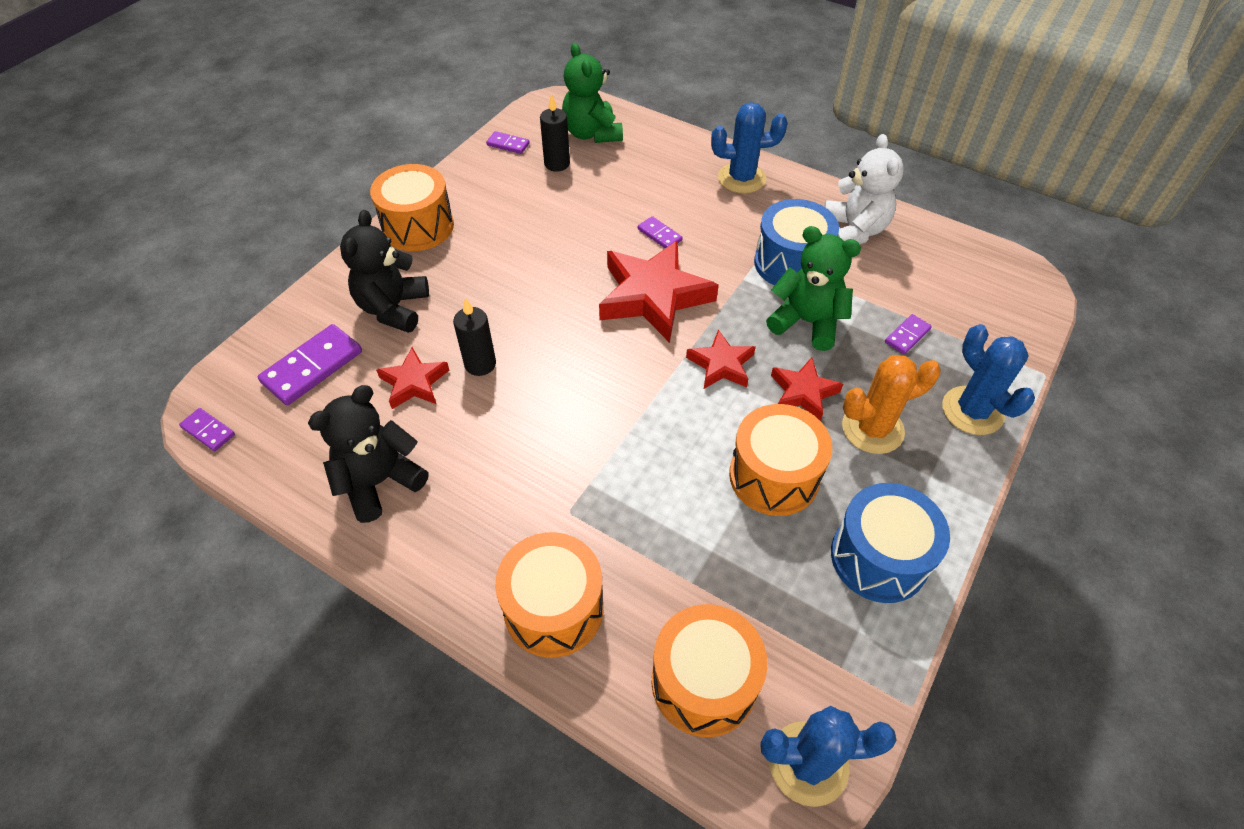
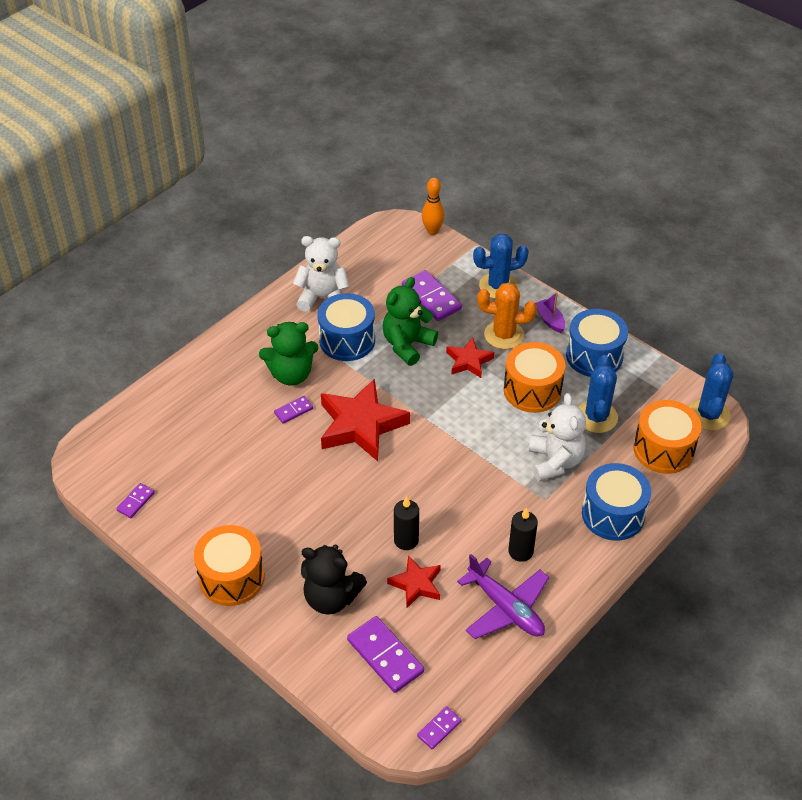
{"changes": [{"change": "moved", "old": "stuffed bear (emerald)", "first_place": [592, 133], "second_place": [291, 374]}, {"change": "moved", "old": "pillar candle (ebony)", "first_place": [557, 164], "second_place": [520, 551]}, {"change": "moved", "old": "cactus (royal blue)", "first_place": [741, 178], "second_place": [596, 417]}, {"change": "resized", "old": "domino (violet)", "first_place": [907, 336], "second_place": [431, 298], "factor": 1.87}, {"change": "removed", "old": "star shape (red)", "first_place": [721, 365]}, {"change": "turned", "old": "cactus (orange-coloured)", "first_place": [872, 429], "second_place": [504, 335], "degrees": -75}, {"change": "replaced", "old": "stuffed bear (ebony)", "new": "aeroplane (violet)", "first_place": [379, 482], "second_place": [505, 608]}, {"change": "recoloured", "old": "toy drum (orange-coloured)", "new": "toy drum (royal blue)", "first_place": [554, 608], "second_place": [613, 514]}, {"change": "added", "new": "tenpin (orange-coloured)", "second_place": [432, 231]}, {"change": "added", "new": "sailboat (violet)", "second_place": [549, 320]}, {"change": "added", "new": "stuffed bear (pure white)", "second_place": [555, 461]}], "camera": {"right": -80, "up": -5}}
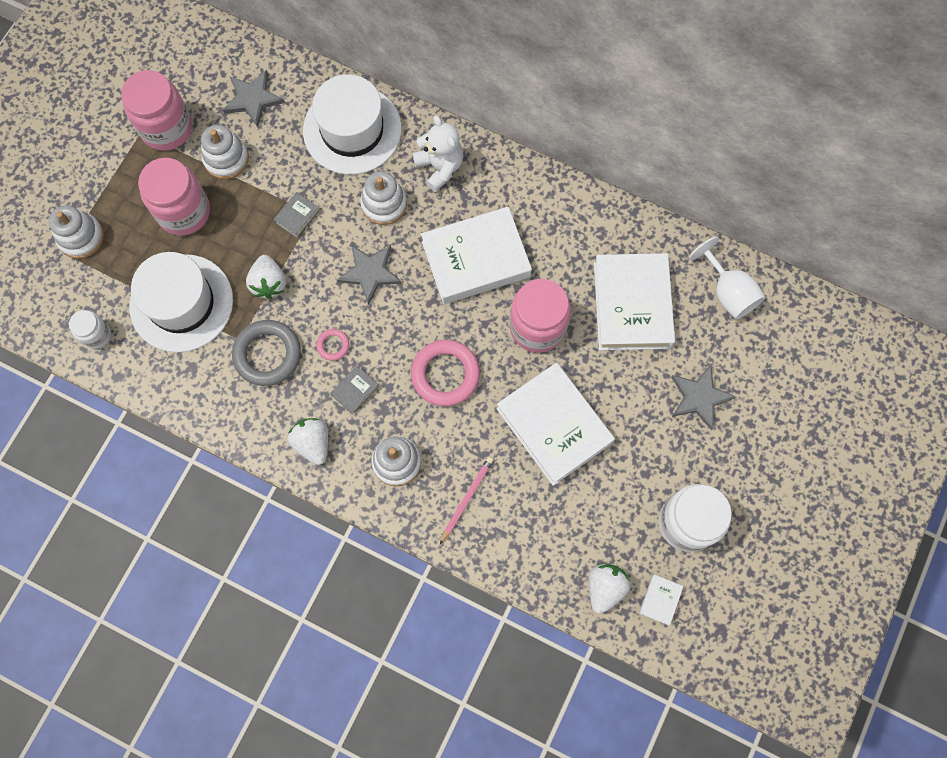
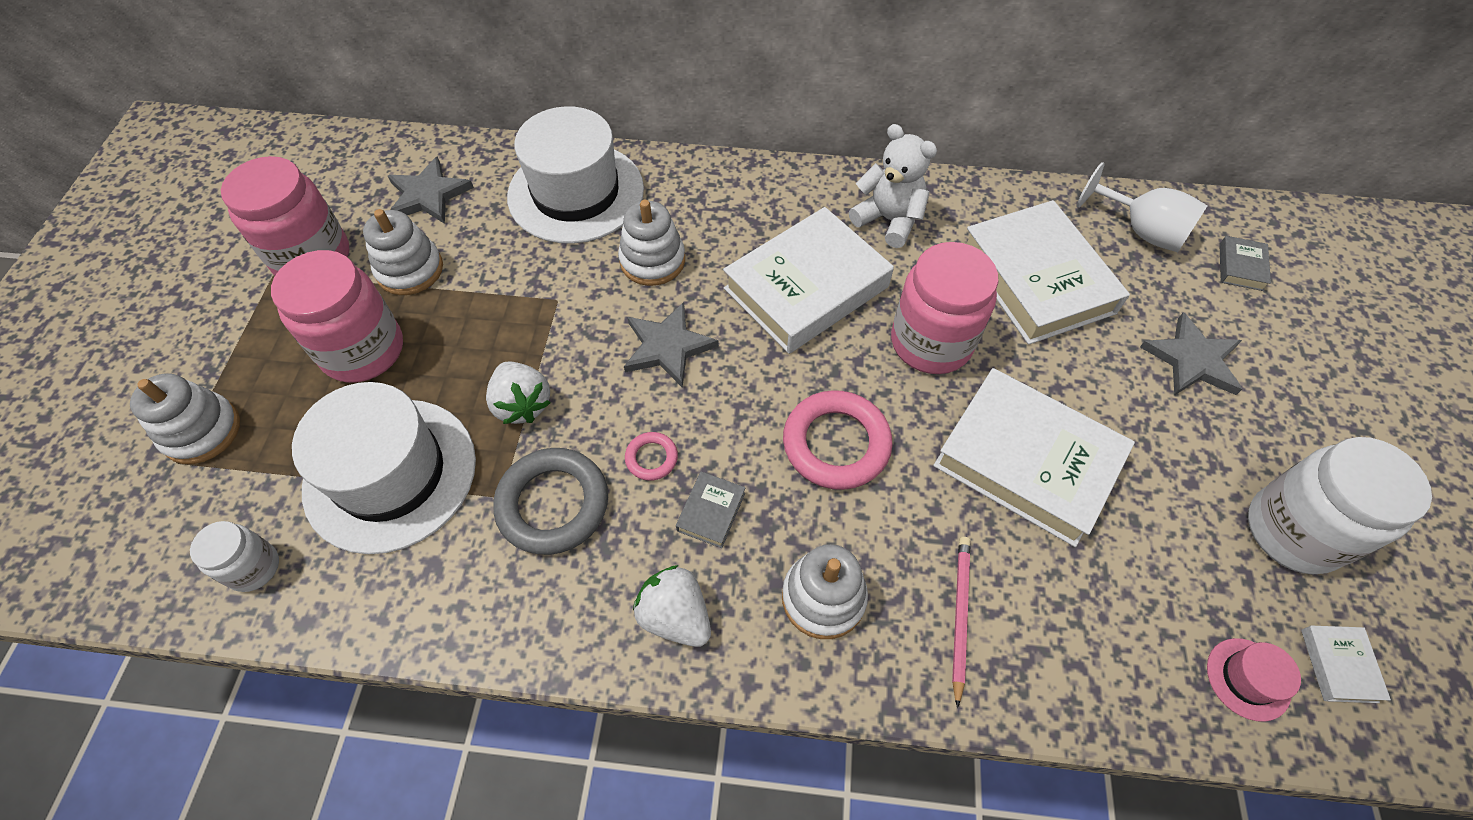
{"changes": [{"change": "moved", "old": "stuffed bear (pure white)", "first_place": [440, 167], "second_place": [888, 220]}, {"change": "moved", "old": "hardback (gray)", "first_place": [297, 216], "second_place": [1240, 267]}, {"change": "replaced", "old": "strawberry (pure white)", "new": "hat (rosy)", "first_place": [605, 587], "second_place": [1248, 679]}], "camera": {"right": -20, "up": -15}}
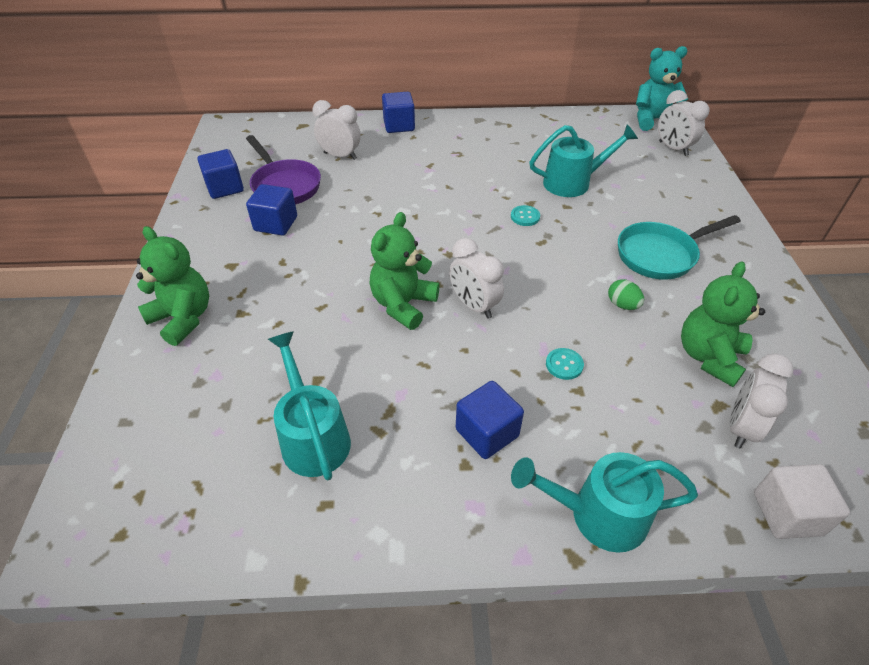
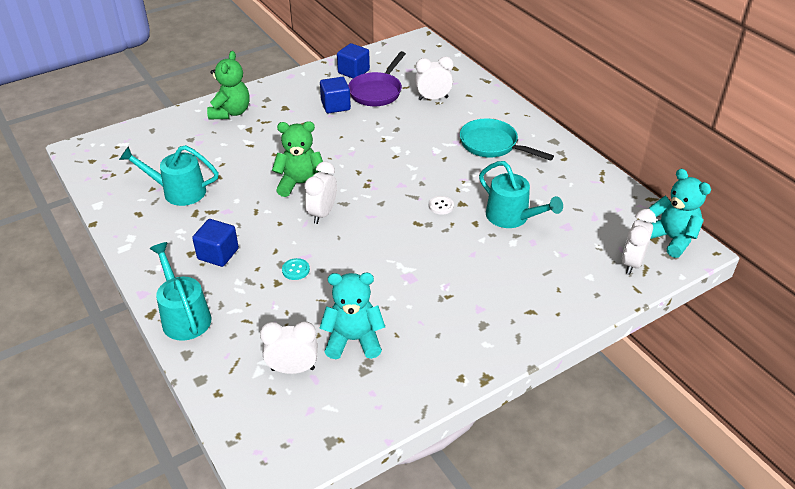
{"changes": [{"change": "removed", "old": "cube (royal blue)", "first_place": [399, 125]}, {"change": "turned", "old": "clock (pure white)", "first_place": [340, 156], "second_place": [433, 98], "degrees": -90}, {"change": "recoloured", "old": "button (aqua)", "new": "button (pure white)", "first_place": [525, 217], "second_place": [441, 206]}, {"change": "moved", "old": "skillet (aqua)", "first_place": [660, 255], "second_place": [492, 145]}, {"change": "recoloured", "old": "stuffed bear (emerald)", "new": "stuffed bear (aqua)", "first_place": [709, 357], "second_place": [353, 340]}, {"change": "removed", "old": "toy egg (emerald)", "first_place": [622, 305]}, {"change": "turned", "old": "watering pot (aqua)", "first_place": [313, 436], "second_place": [178, 191], "degrees": -120}, {"change": "removed", "old": "cube (pure white)", "first_place": [787, 513]}], "camera": {"right": 60, "up": -5}}
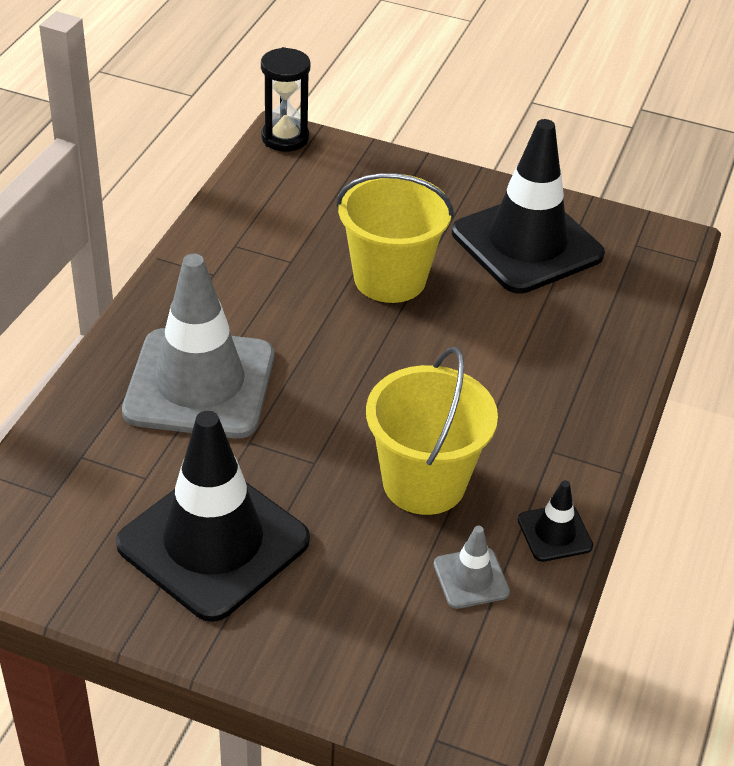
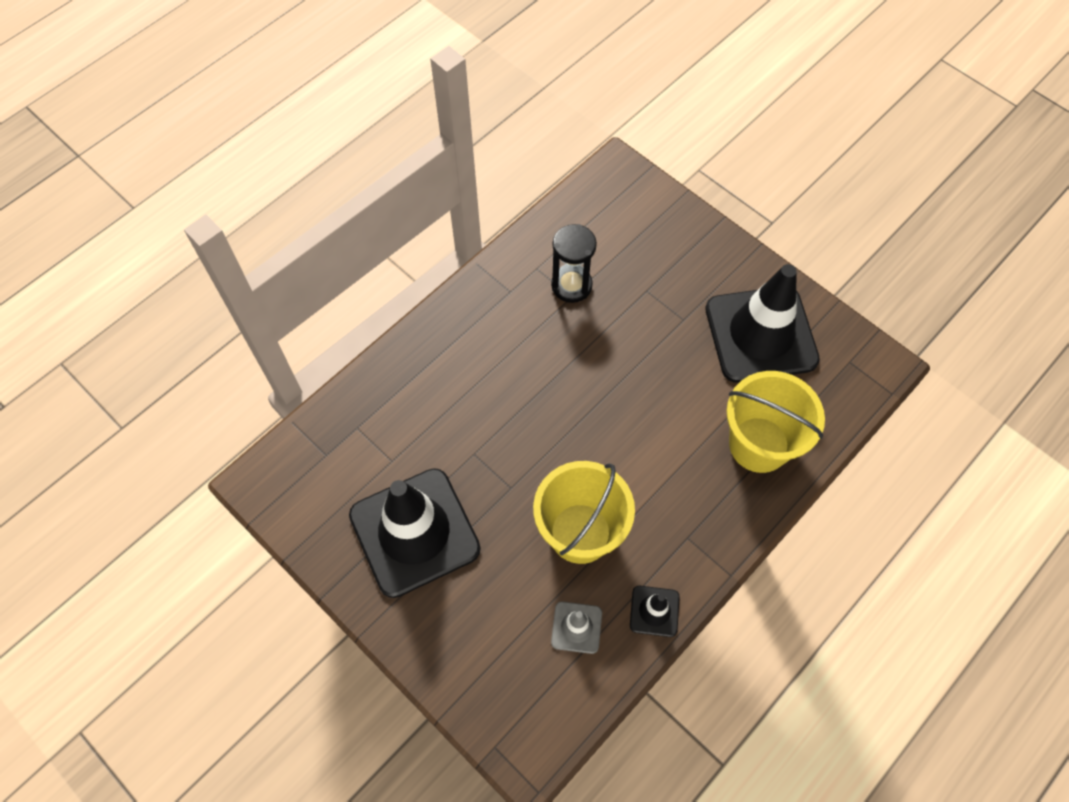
{"changes": [{"change": "moved", "old": "hourglass (ebony)", "first_place": [285, 138], "second_place": [571, 285]}, {"change": "moved", "old": "sand bucket (yellow)", "first_place": [390, 278], "second_place": [759, 444]}, {"change": "removed", "old": "road cone (gray)", "first_place": [200, 384]}], "camera": {"right": 25, "up": 20}}
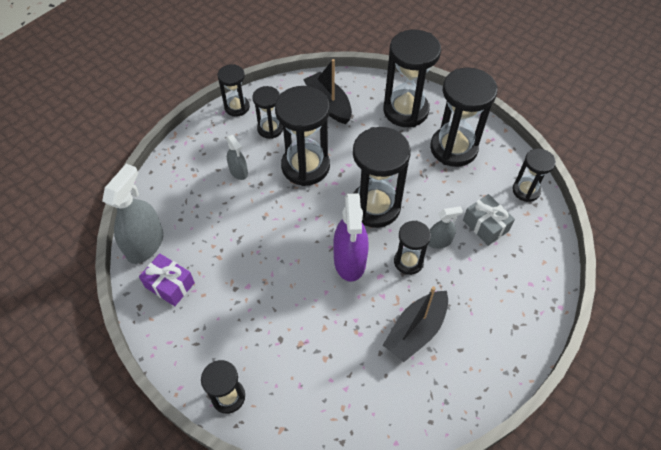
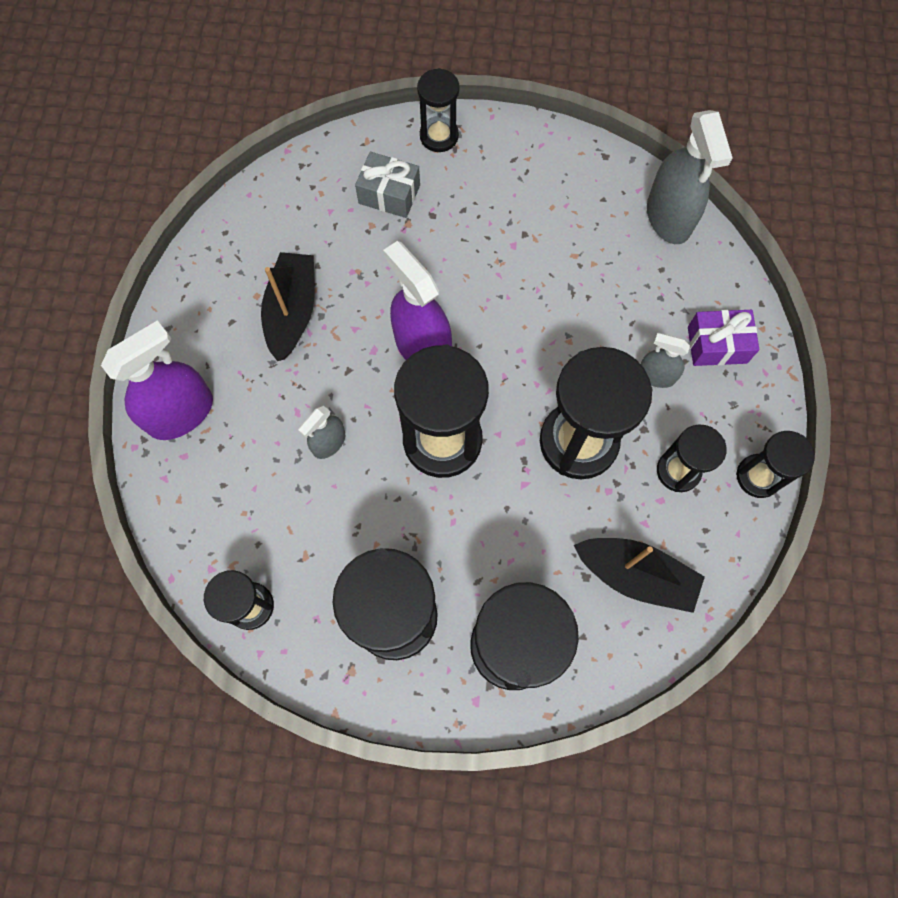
{"changes": [{"change": "moved", "old": "wrapped gift (gray)", "first_place": [485, 225], "second_place": [389, 194]}, {"change": "removed", "old": "hourglass (ebony)", "first_place": [408, 261]}, {"change": "moved", "old": "wrapped gift (violet)", "first_place": [170, 285], "second_place": [717, 345]}, {"change": "added", "new": "spray bottle (violet)", "second_place": [181, 413]}], "camera": {"right": 145, "up": 15}}
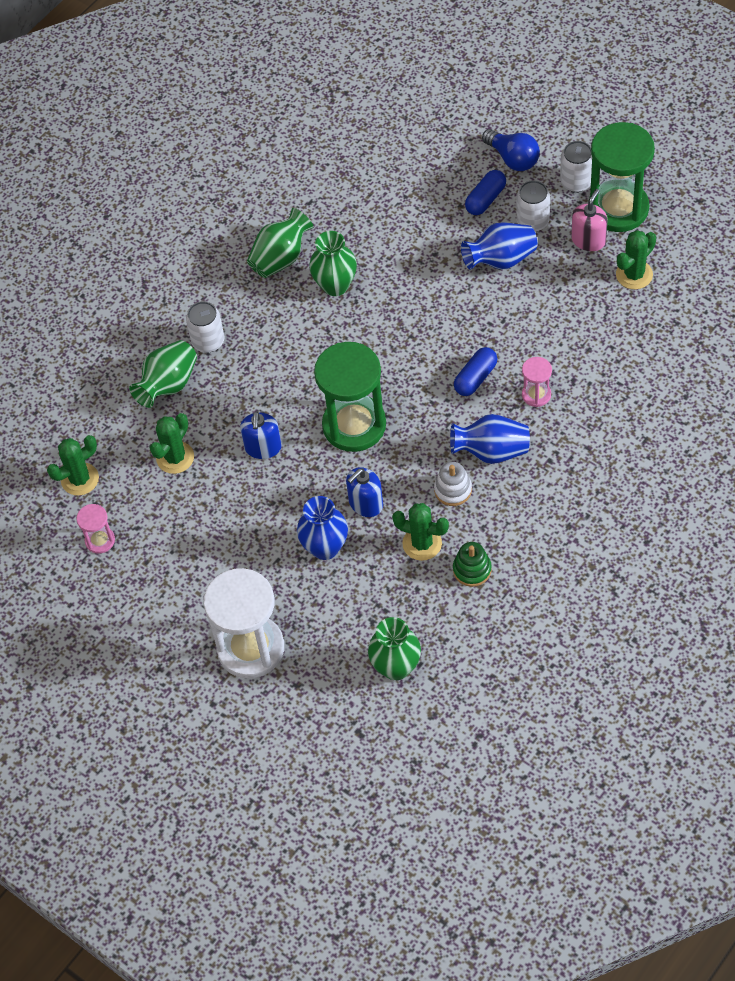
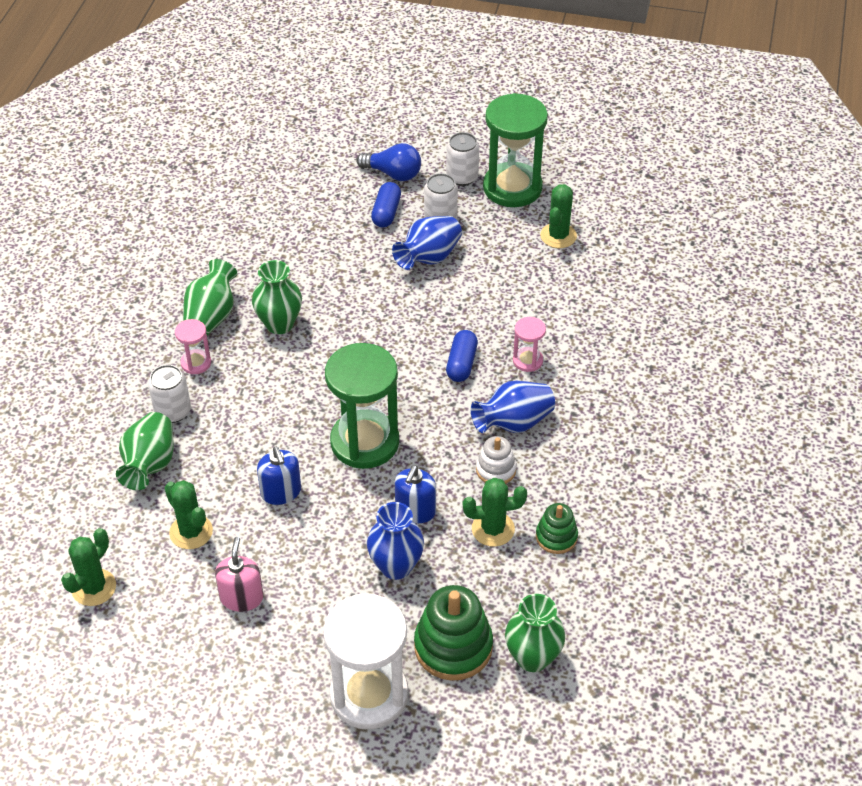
{"changes": [{"change": "moved", "old": "soap pump (rosy)", "first_place": [588, 240], "second_place": [241, 597]}, {"change": "turned", "old": "cactus (emerald)", "first_place": [175, 457], "second_place": [191, 532], "degrees": -45}, {"change": "moved", "old": "hourglass (rosy)", "first_place": [100, 540], "second_place": [196, 363]}, {"change": "added", "new": "stacking rings (emerald)", "second_place": [453, 646]}], "camera": {"right": -30, "up": -10}}
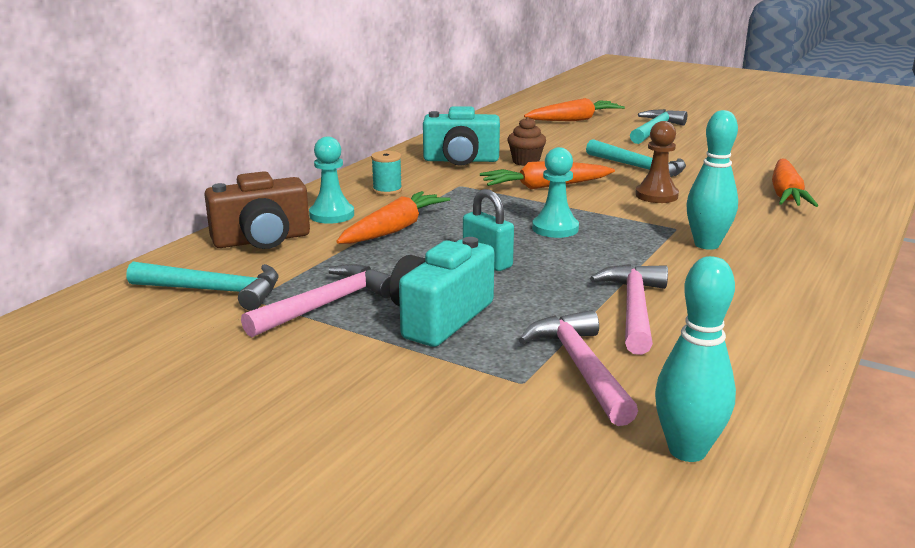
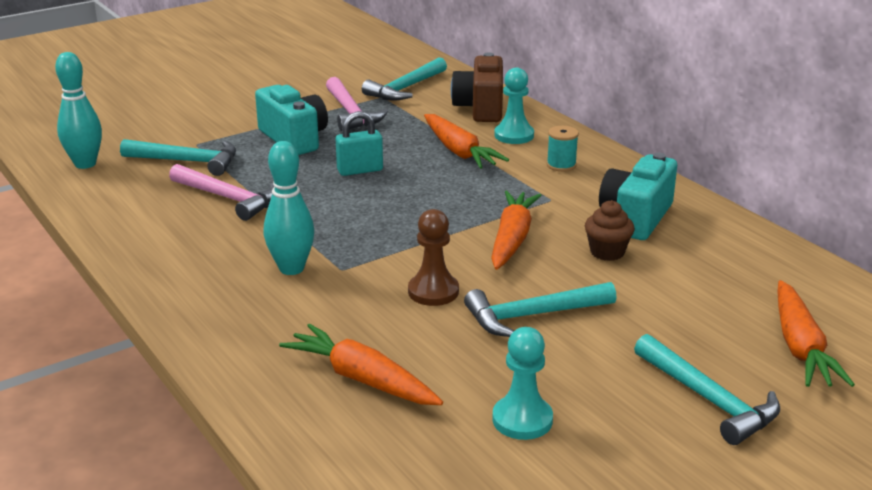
{"changes": [{"change": "moved", "old": "pawn (aqua)", "first_place": [555, 228], "second_place": [522, 420]}, {"change": "recoloured", "old": "carpenter's hammer (rosy)", "new": "carpenter's hammer (aqua)", "first_place": [580, 367], "second_place": [187, 161]}], "camera": {"right": 115, "up": 5}}
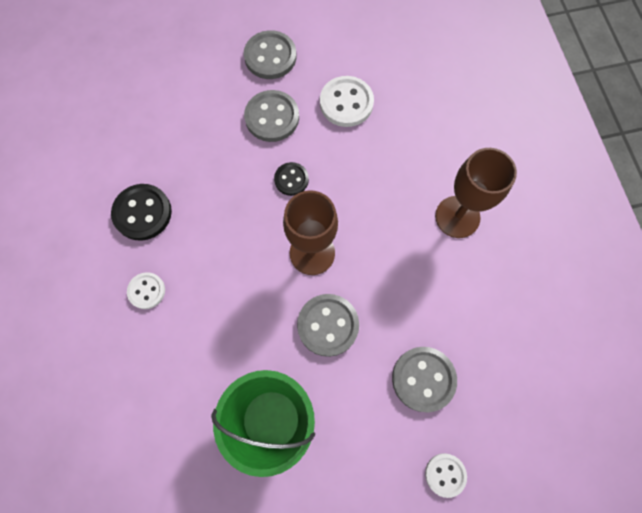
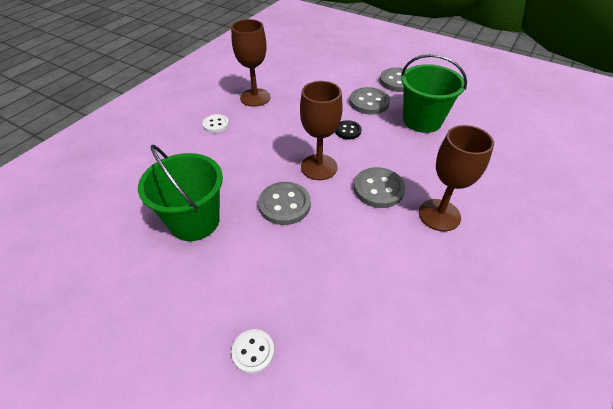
{"changes": [{"change": "replaced", "old": "button (pure white)", "new": "sand bucket (emerald)", "first_place": [346, 103], "second_place": [422, 120]}, {"change": "replaced", "old": "button (ebony)", "new": "goblet (dark brown)", "first_place": [142, 213], "second_place": [255, 97]}, {"change": "moved", "old": "button (gray)", "first_place": [423, 379], "second_place": [378, 189]}], "camera": {"right": 45, "up": -25}}
